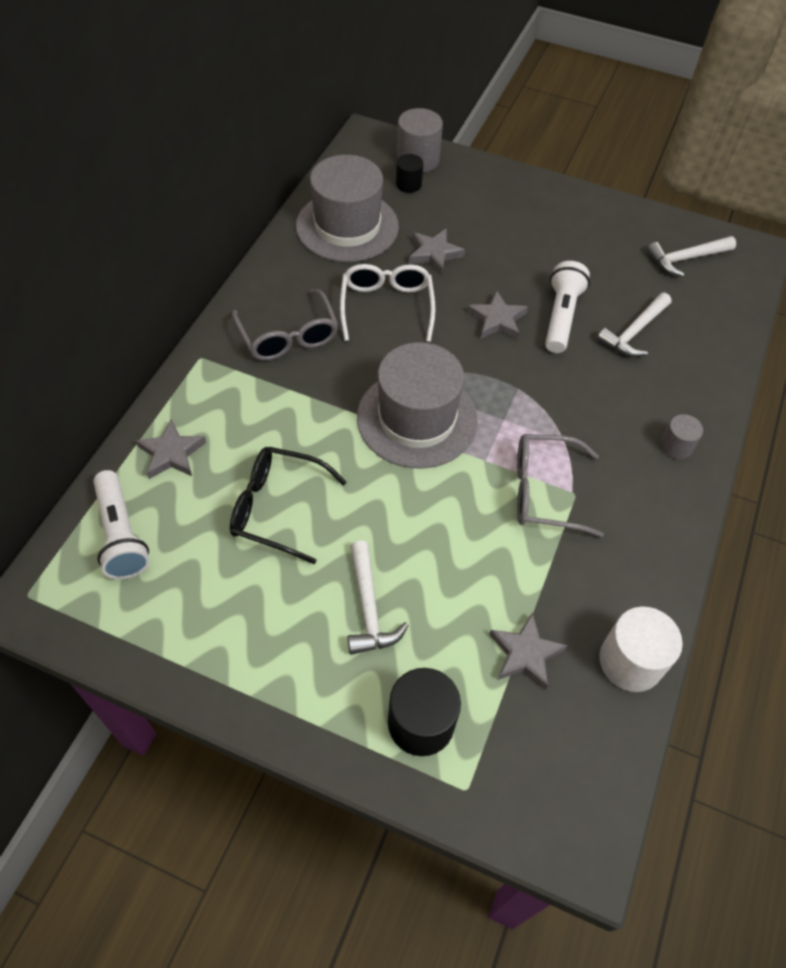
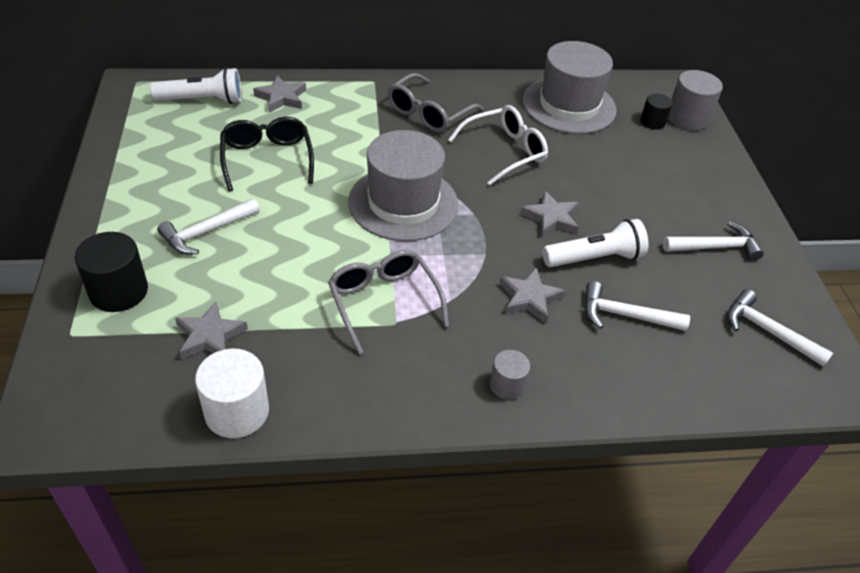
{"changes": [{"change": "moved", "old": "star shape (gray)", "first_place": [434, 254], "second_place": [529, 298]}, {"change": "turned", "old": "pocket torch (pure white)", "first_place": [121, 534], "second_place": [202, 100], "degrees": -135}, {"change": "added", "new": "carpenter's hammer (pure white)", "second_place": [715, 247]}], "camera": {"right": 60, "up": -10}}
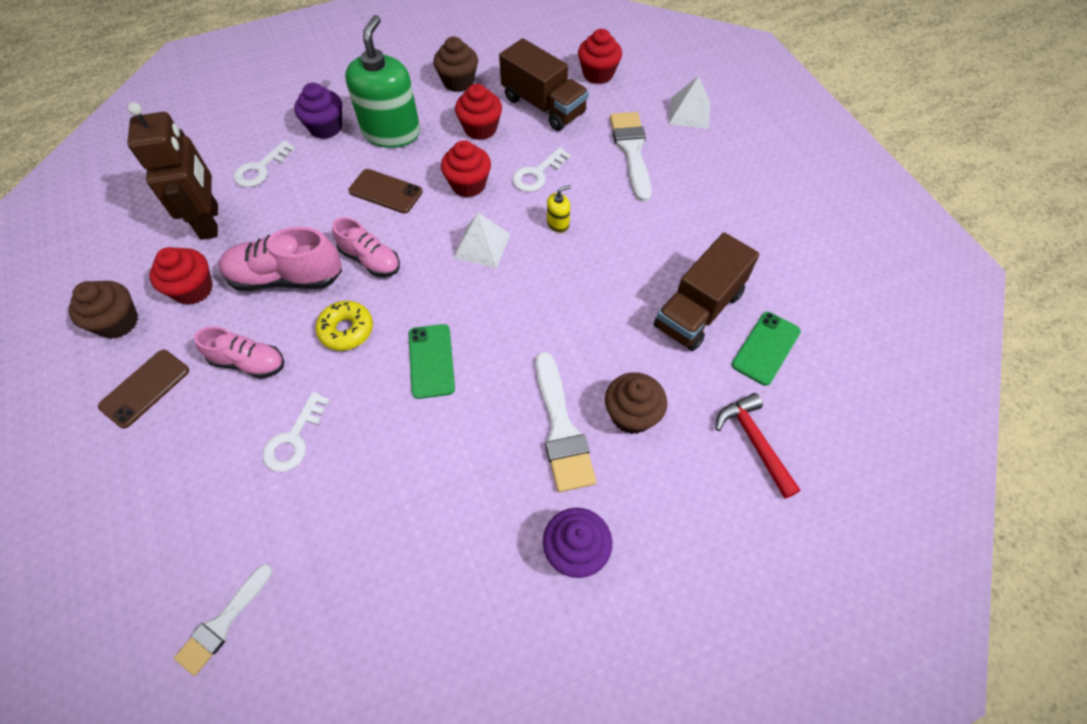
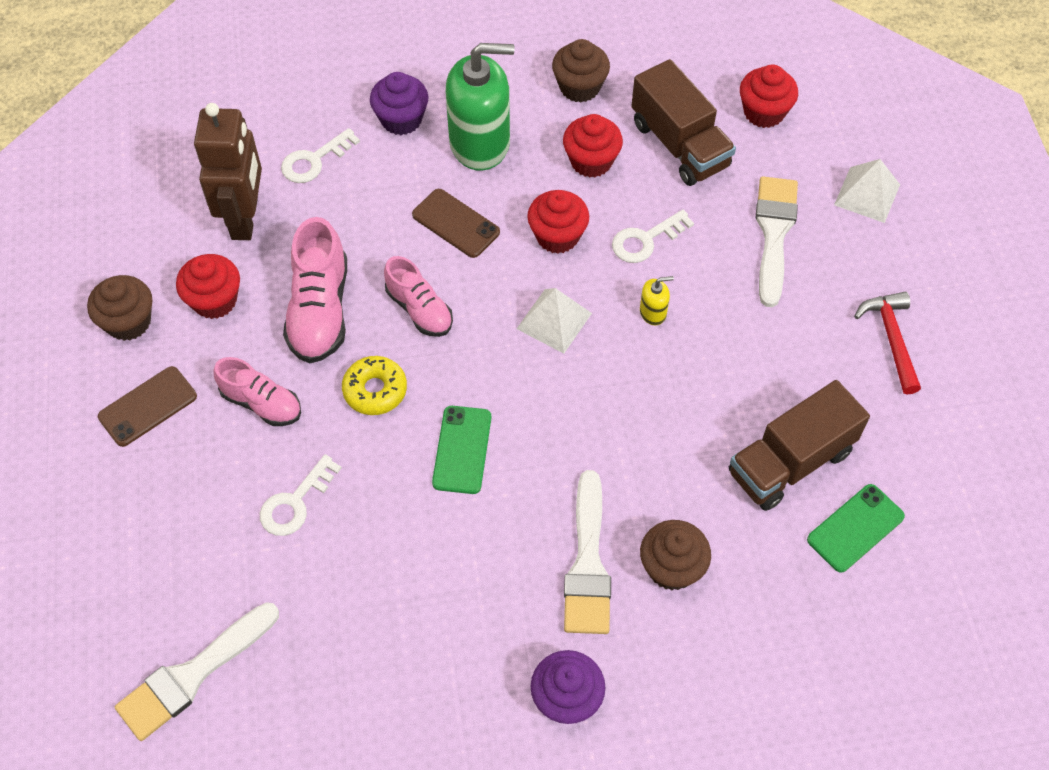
{"changes": [{"change": "turned", "old": "soap pump (emerald)", "first_place": [391, 132], "second_place": [480, 143], "degrees": 60}, {"change": "turned", "old": "lace-up shoe (rosy)", "first_place": [286, 278], "second_place": [320, 310], "degrees": -105}, {"change": "moved", "old": "carpenter's hammer (red)", "first_place": [754, 442], "second_place": [891, 339]}, {"change": "resized", "old": "paint brush (pure white)", "first_place": [223, 623], "second_place": [193, 675], "factor": 1.53}], "camera": {"right": 15, "up": 0}}
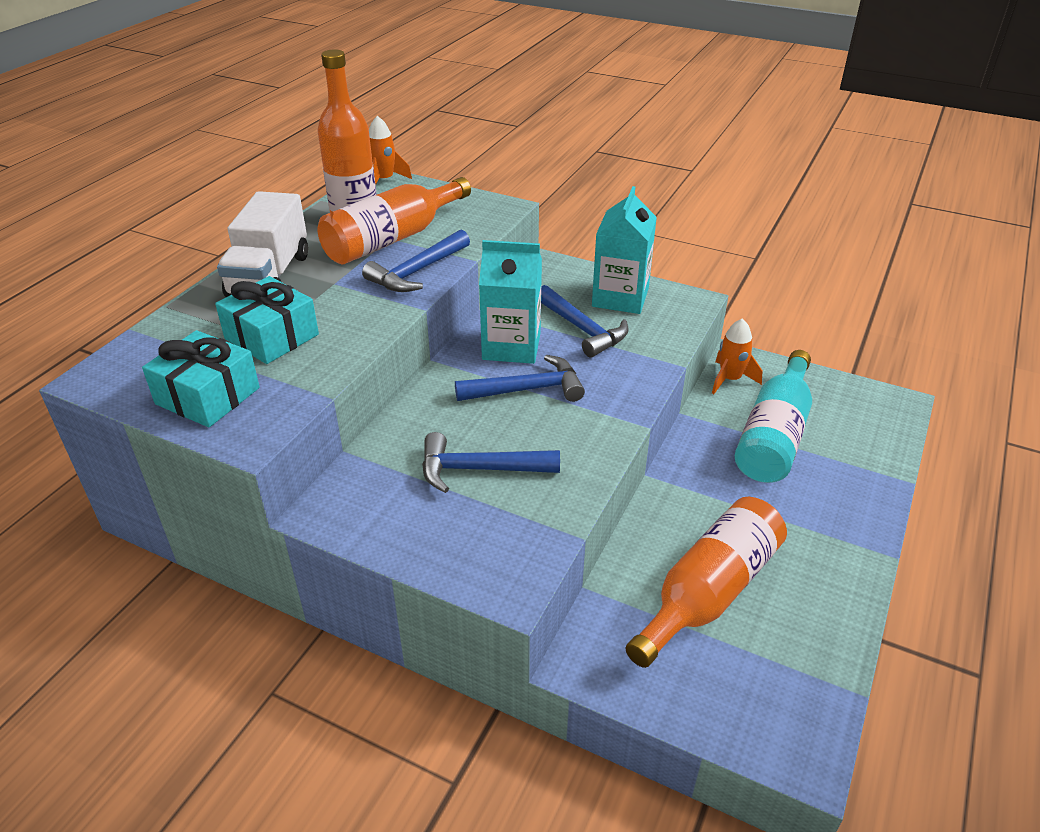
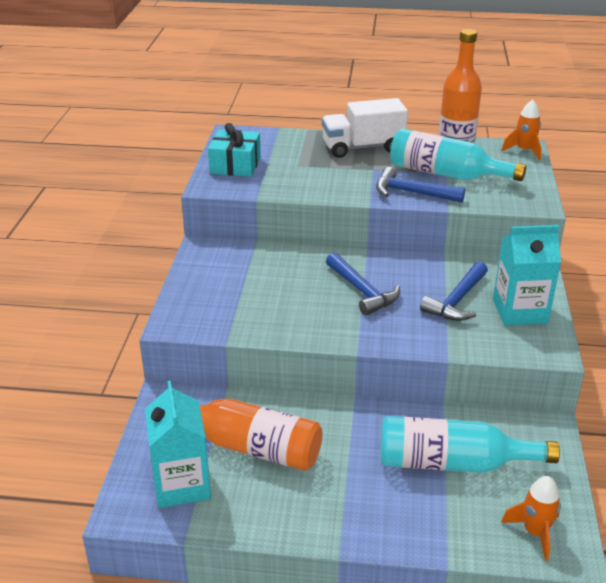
{"changes": [{"change": "recoloured", "old": "drink bottle (orange-coloured)", "new": "drink bottle (aqua)", "first_place": [392, 239], "second_place": [446, 174]}, {"change": "moved", "old": "carton (aqua)", "first_place": [511, 346], "second_place": [181, 484]}, {"change": "removed", "old": "wrapped gift (aqua)", "first_place": [271, 337]}, {"change": "moved", "old": "rocket (orange-coloured)", "first_place": [730, 379], "second_place": [535, 532]}, {"change": "removed", "old": "carpenter's hammer (royal blue)", "first_place": [479, 469]}], "camera": {"right": 70, "up": -5}}
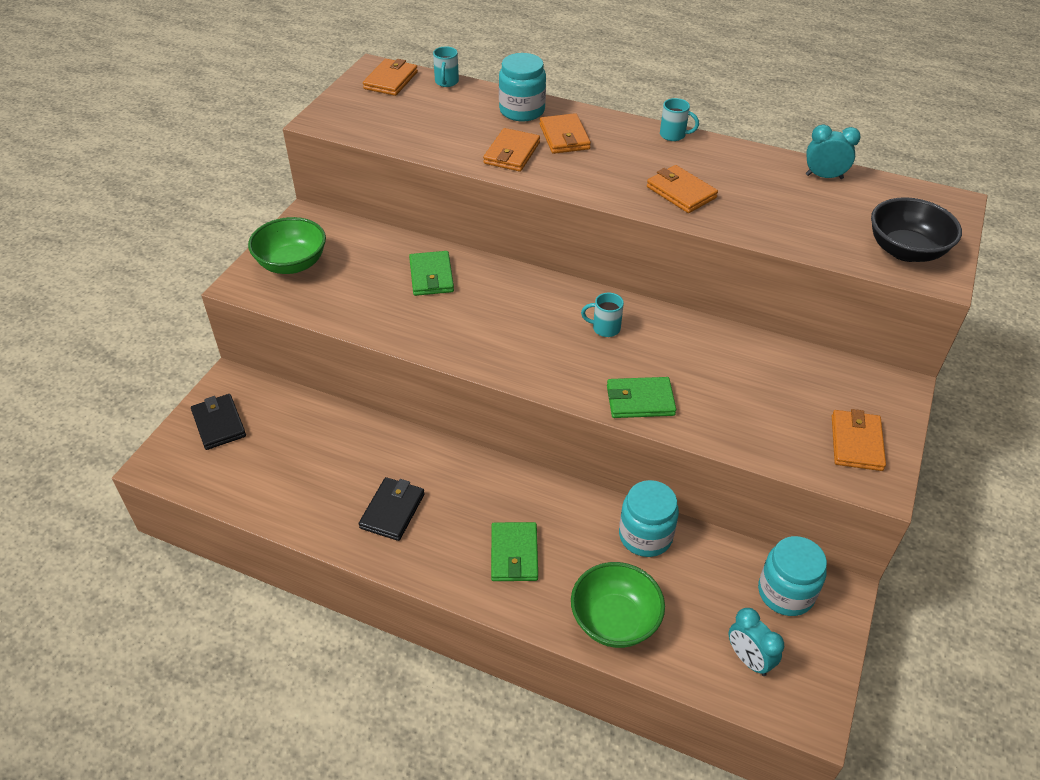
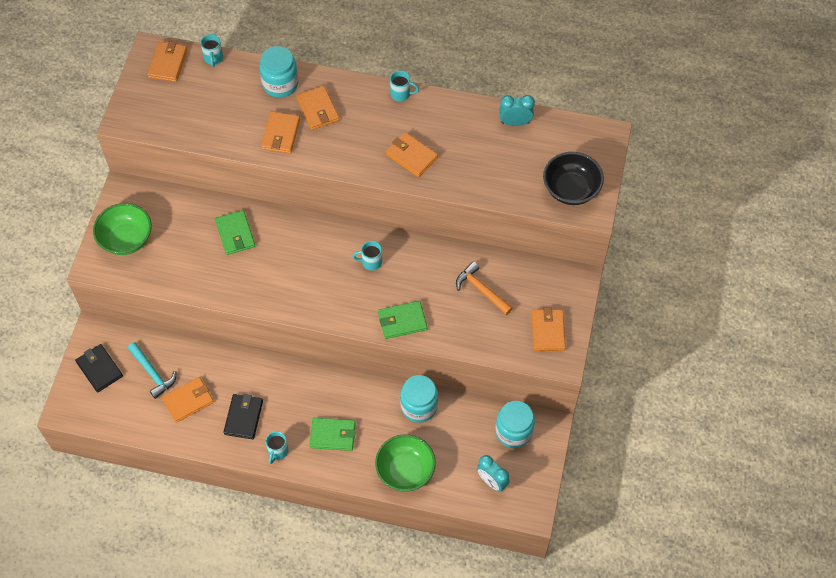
{"changes": [{"change": "turned", "old": "billfold (emerald)", "first_place": [514, 554], "second_place": [333, 435], "degrees": -75}, {"change": "added", "new": "carpenter's hammer (orange-coloured)", "second_place": [481, 290]}, {"change": "added", "new": "carpenter's hammer (aqua)", "second_place": [153, 373]}, {"change": "added", "new": "billfold (orange-coloured)", "second_place": [188, 401]}, {"change": "added", "new": "tea mug (aqua)", "second_place": [277, 451]}], "camera": {"right": -10, "up": 15}}
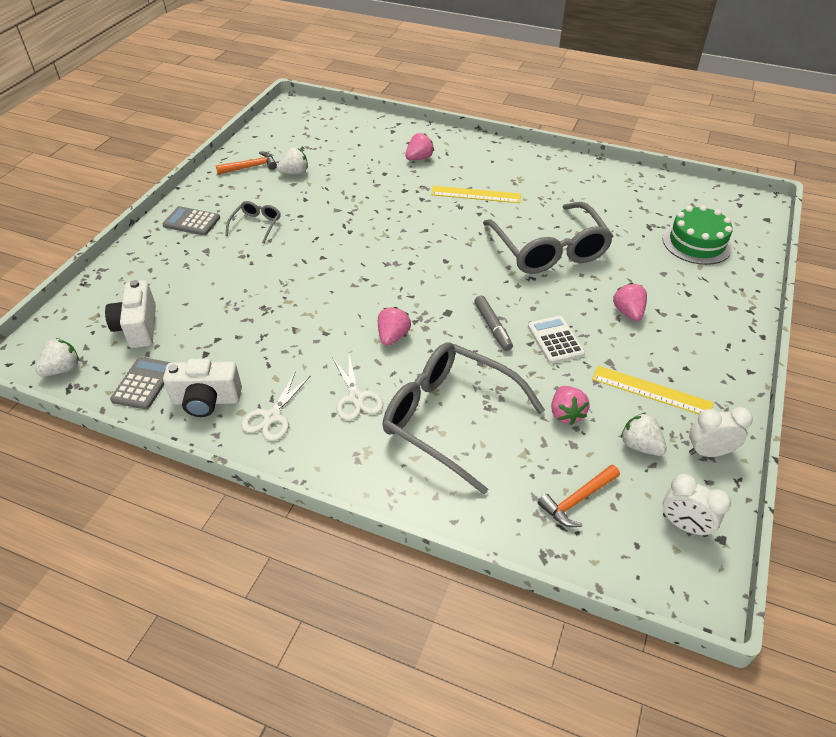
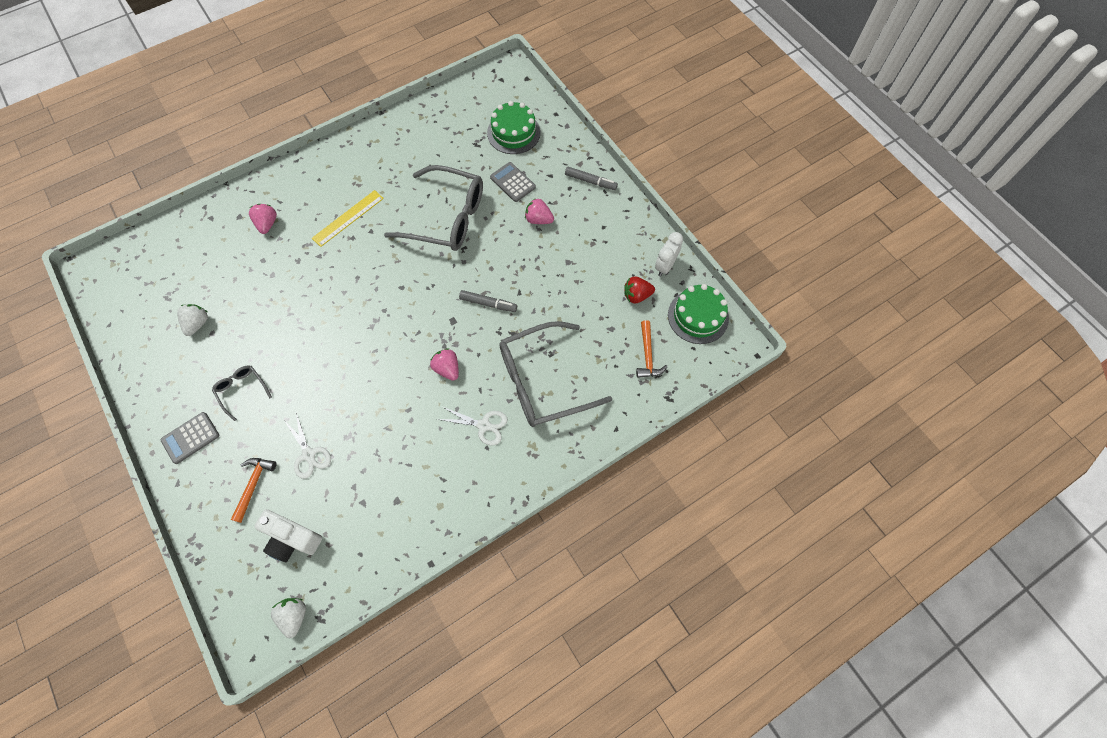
{"changes": [{"change": "moved", "old": "carpenter's hammer (orange-coloured)", "first_place": [251, 167], "second_place": [253, 485]}, {"change": "removed", "old": "calculator (pure white)", "first_place": [555, 340]}, {"change": "moved", "old": "calculator (gray)", "first_place": [143, 383], "second_place": [512, 182]}, {"change": "removed", "old": "photo camera (pure white)", "first_place": [206, 400]}, {"change": "removed", "old": "measuring stick (yellow)", "first_place": [651, 391]}, {"change": "moved", "old": "pair of scissors (pure white)", "first_place": [272, 417], "second_place": [309, 454]}, {"change": "removed", "old": "strawberry (rosy)", "first_place": [566, 413]}, {"change": "recoloured", "old": "strawberry (pure white)", "new": "strawberry (red)", "first_place": [640, 445], "second_place": [637, 295]}, {"change": "replaced", "old": "clock (pure white)", "new": "cake (emerald)", "first_place": [684, 525], "second_place": [698, 316]}, {"change": "added", "new": "marker (gray)", "second_place": [590, 181]}], "camera": {"right": -55, "up": 20}}
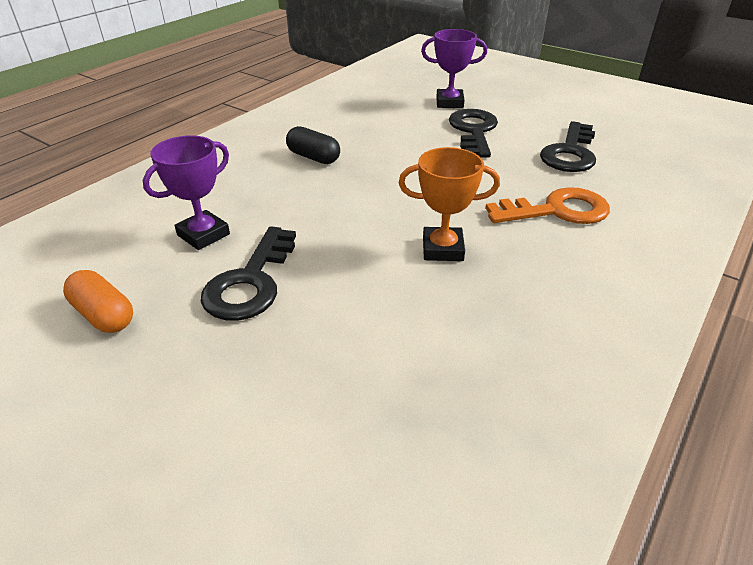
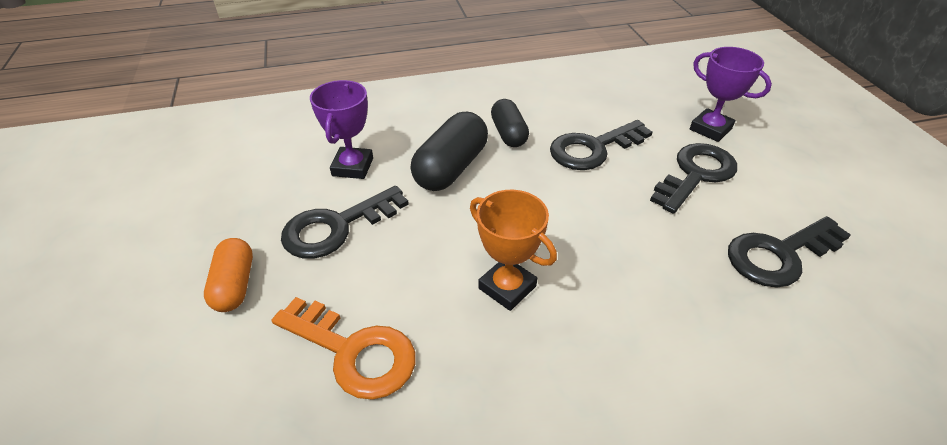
{"changes": [{"change": "turned", "old": "award cup (violet)", "first_place": [203, 235], "second_place": [352, 167], "degrees": -75}, {"change": "moved", "old": "door key (orange-coloured)", "first_place": [557, 211], "second_place": [354, 352]}, {"change": "moved", "old": "capsule (orange-coloured)", "first_place": [104, 315], "second_place": [235, 285]}, {"change": "added", "new": "capsule (ebony)", "second_place": [451, 168]}, {"change": "added", "new": "door key (ebony)", "second_place": [593, 149]}], "camera": {"right": 40, "up": 5}}
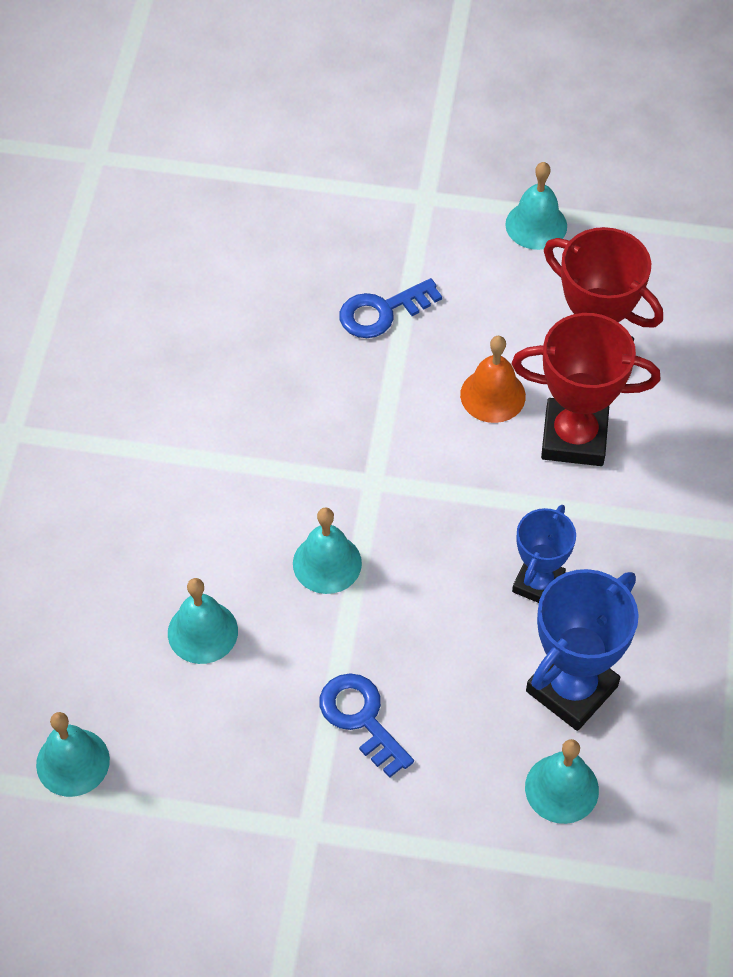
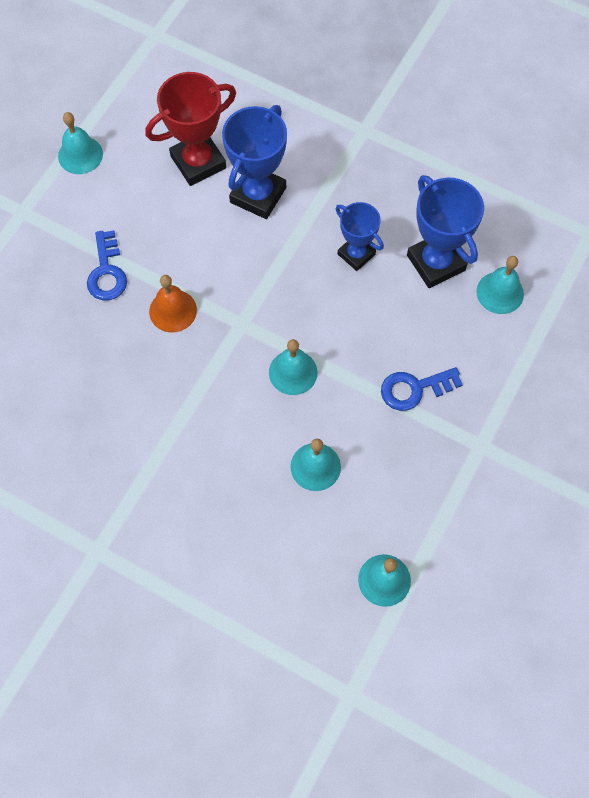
{"changes": [{"change": "recoloured", "old": "award cup (red)", "new": "award cup (royal blue)", "first_place": [574, 437], "second_place": [258, 195]}, {"change": "moved", "old": "bell (orange-coloured)", "first_place": [493, 395], "second_place": [173, 310]}], "camera": {"right": -70, "up": 10}}
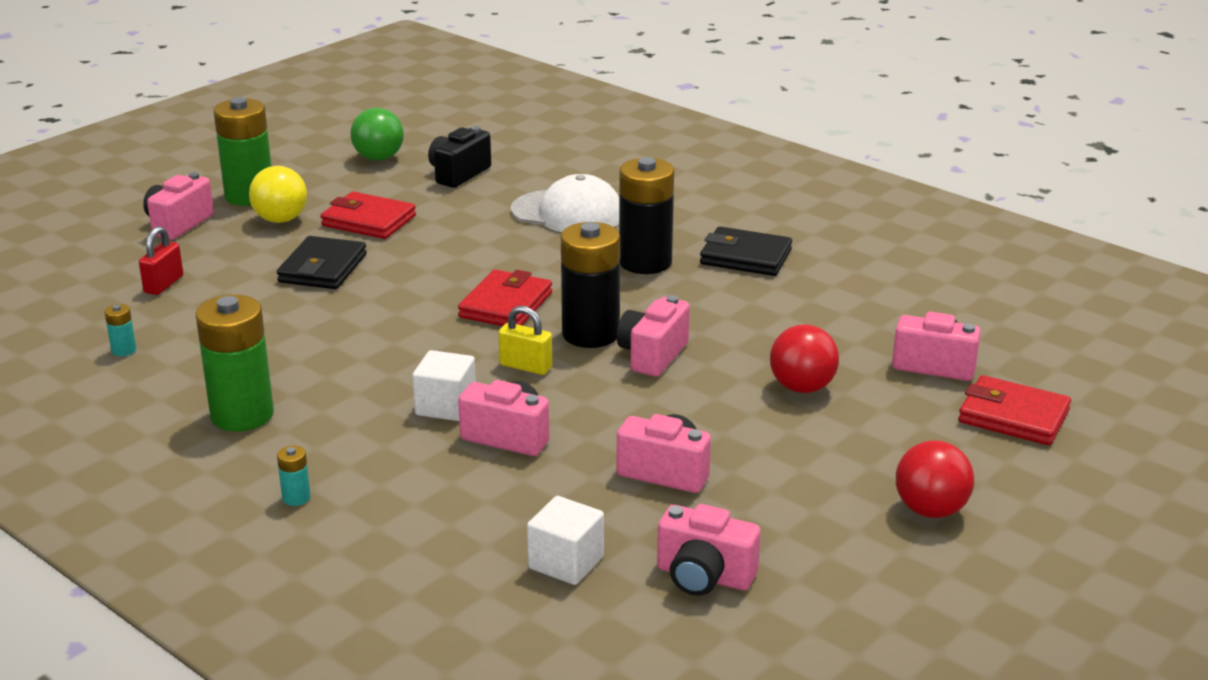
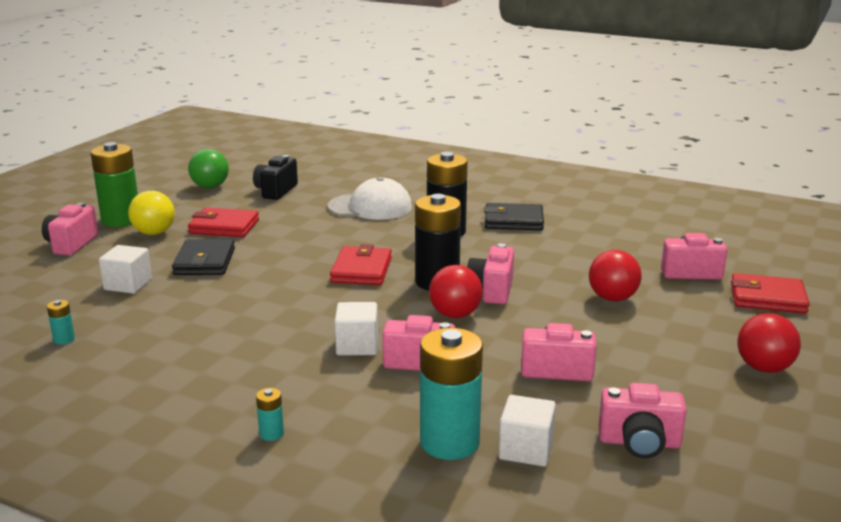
{"changes": [{"change": "removed", "old": "padlock (red)", "first_place": [164, 284]}, {"change": "removed", "old": "battery (emerald)", "first_place": [242, 415]}, {"change": "removed", "old": "padlock (yellow)", "first_place": [526, 366]}, {"change": "added", "new": "cube (pure white)", "second_place": [128, 285]}, {"change": "added", "new": "play ball (red)", "second_place": [455, 315]}, {"change": "added", "new": "battery (aqua)", "second_place": [449, 442]}], "camera": {"right": -15, "up": -5}}
